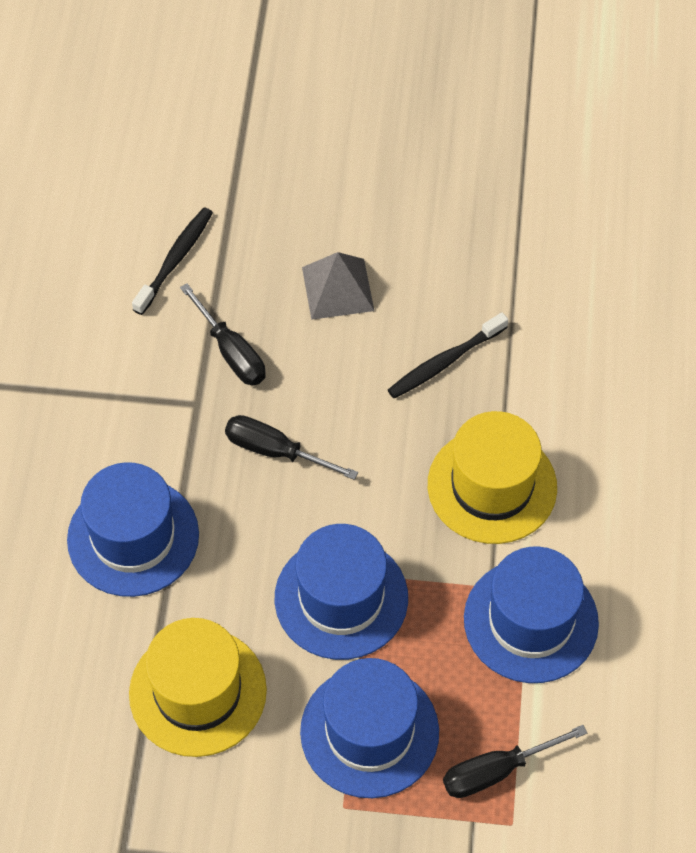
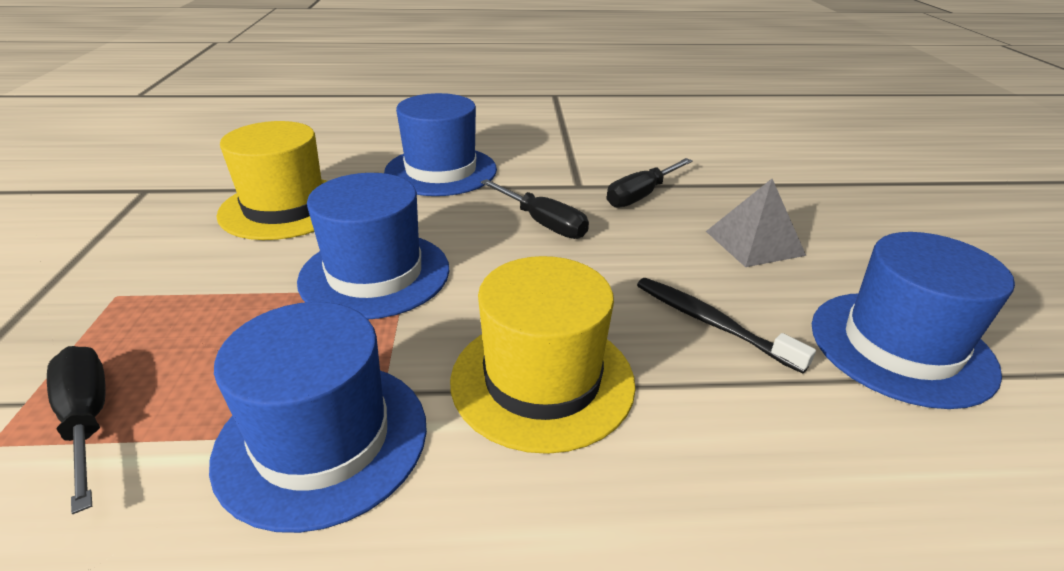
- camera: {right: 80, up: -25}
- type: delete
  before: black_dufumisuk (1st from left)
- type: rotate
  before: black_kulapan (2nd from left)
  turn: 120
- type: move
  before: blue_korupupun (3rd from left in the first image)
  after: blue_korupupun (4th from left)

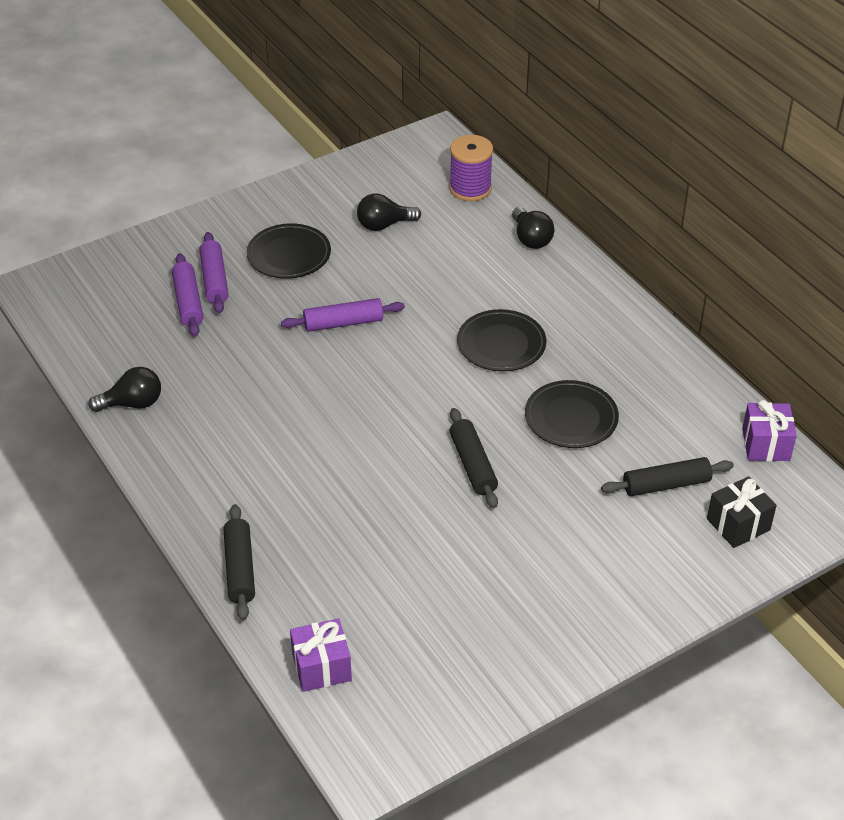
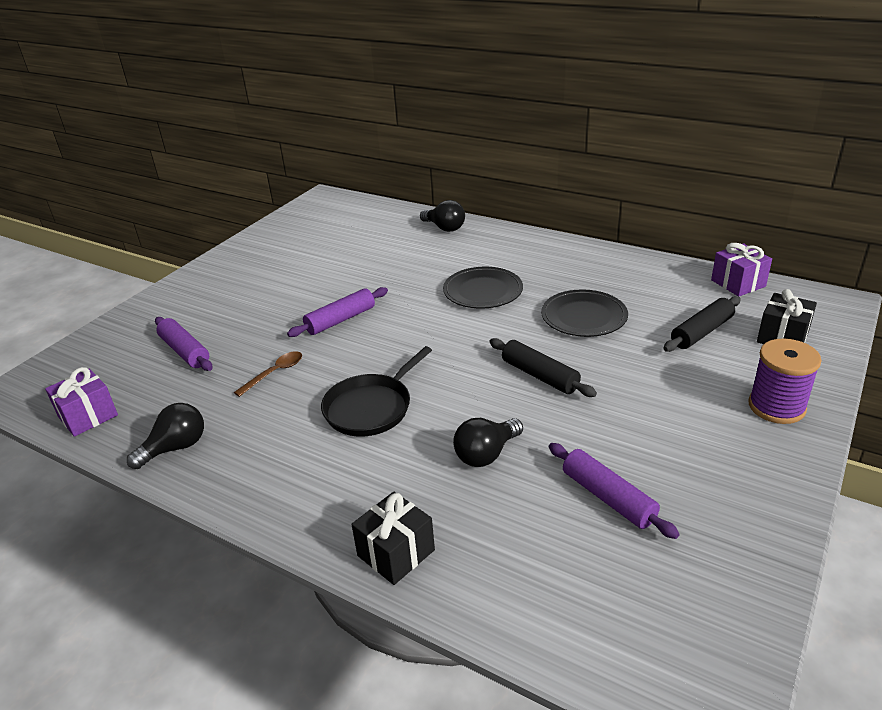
- camera: {right: -25, up: -10}
- type: move
  before: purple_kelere (2nd from left in the first image)
  after: purple_kelere (3rd from left)
- type: replace
  before: black_kelere (1st from left)
  after: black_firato (1st from left)
- type: delete
  before: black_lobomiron (1st from left)
- type: move
  before: purple_firato (1st from left)
- type: move
  before: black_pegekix (2nd from left in the first image)
  after: black_pegekix (3rd from left)
- type: move
  before: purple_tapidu
- type: insert
  after: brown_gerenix
- type: insert
  after: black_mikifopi

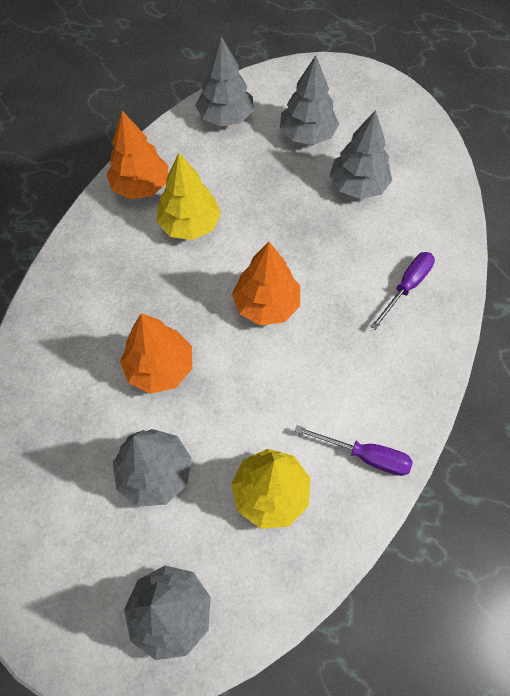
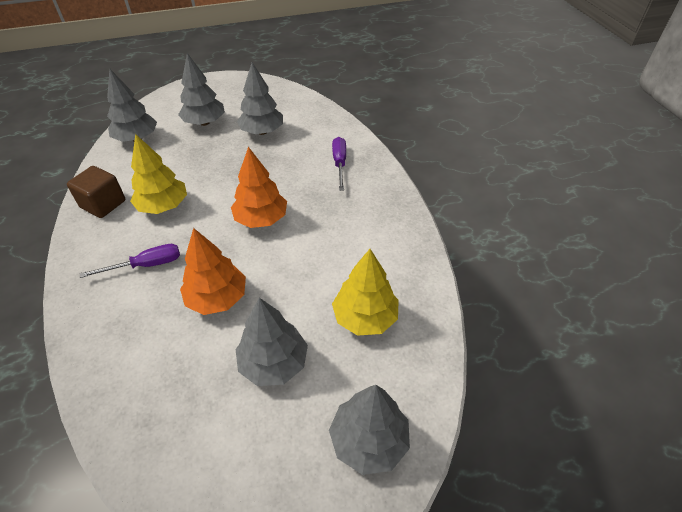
- camera: {right: -40, up: -15}
- type: replace
  before: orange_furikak (1st from left)
  after: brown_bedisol
- type: move
  before: purple_kulapan (1st from left)

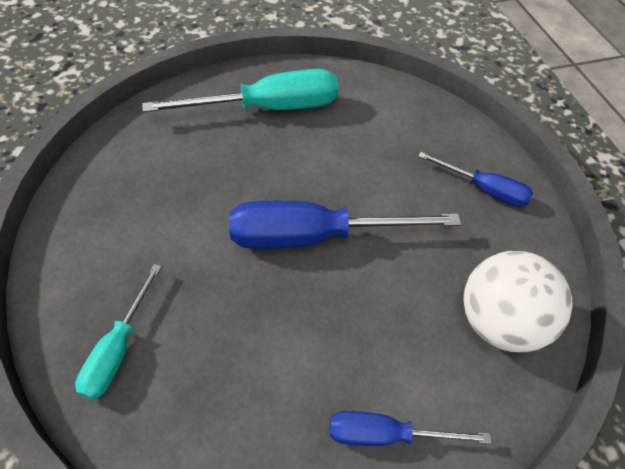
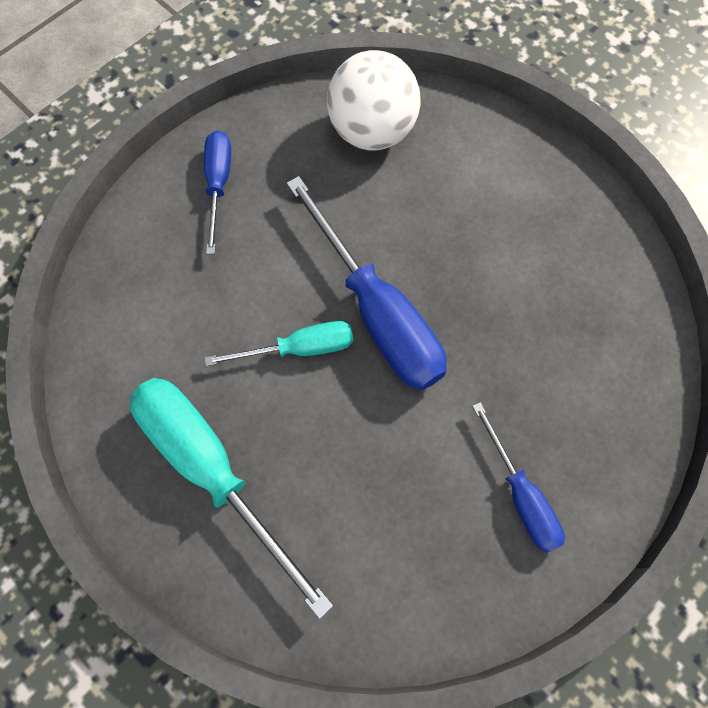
- camera: {right: -115, up: 15}
- type: move
  before: turquoise_kulapan (1st from left in the first image)
  after: turquoise_kulapan (2nd from left)
- type: move
  before: blue_kulapan (2nd from left in the first image)
  after: blue_kulapan (3rd from left)

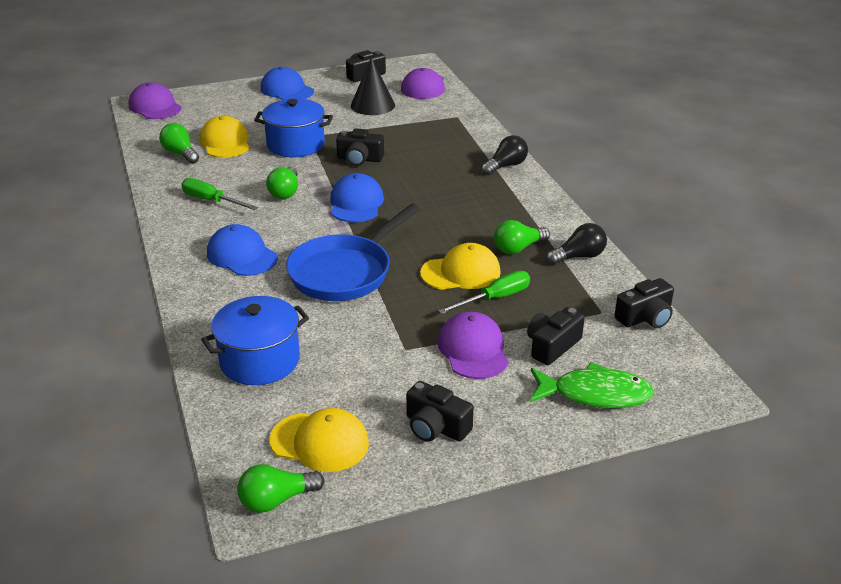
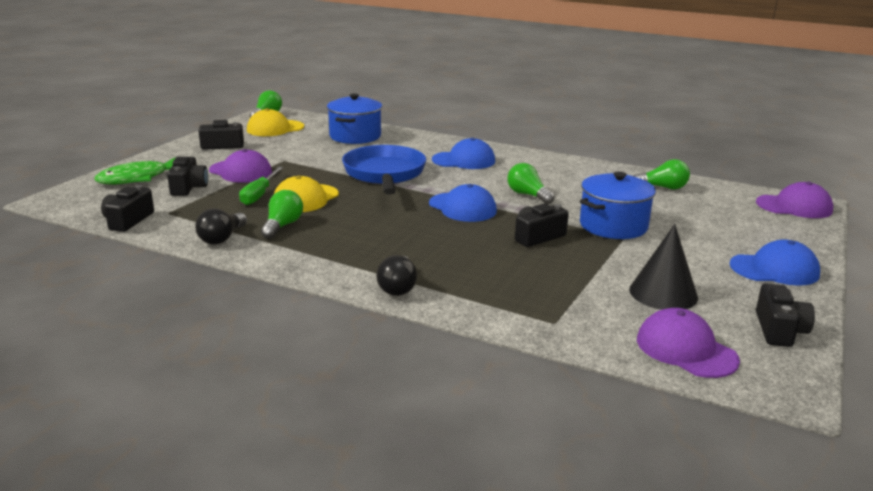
- camera: {right: 135, up: -10}
- type: delete
  before: green_kulapan (1st from left)
- type: delete
  before: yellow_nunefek (1st from left)

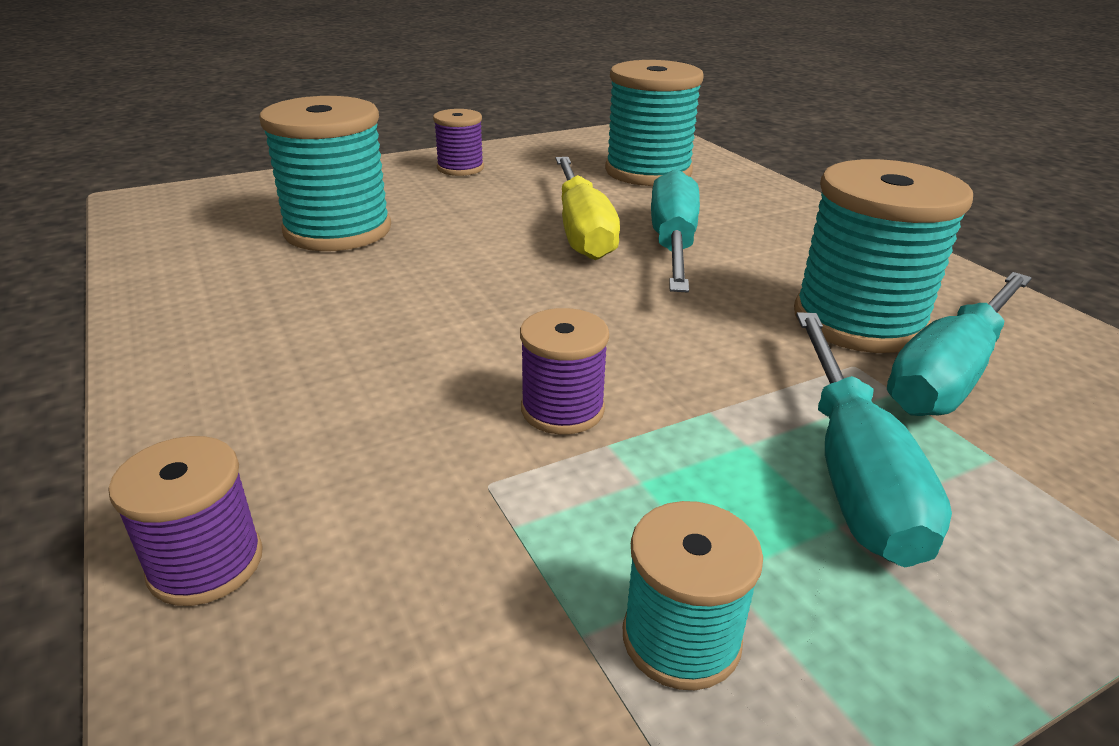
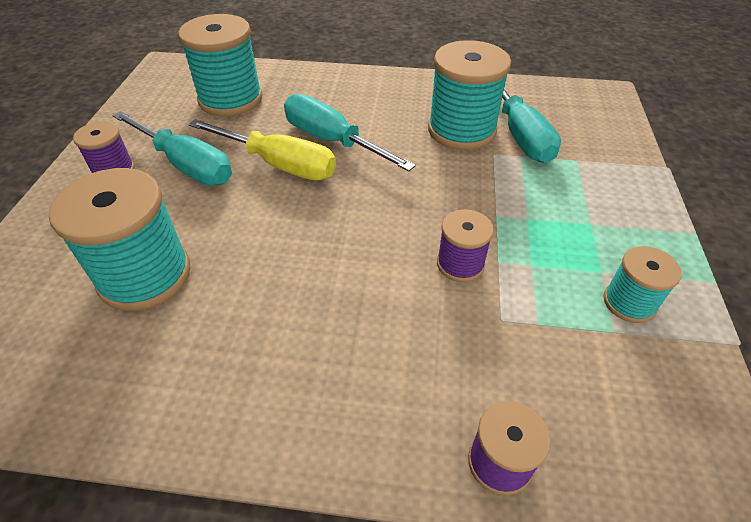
- camera: {right: -55, up: 15}
- type: move
  before: turquoise_kulapan (2nd from left in the first image)
  after: turquoise_kulapan (1st from left)

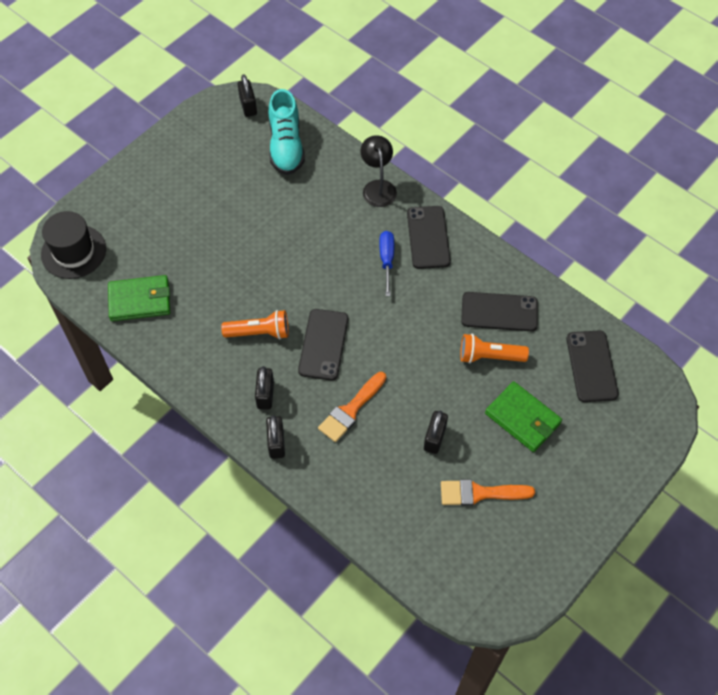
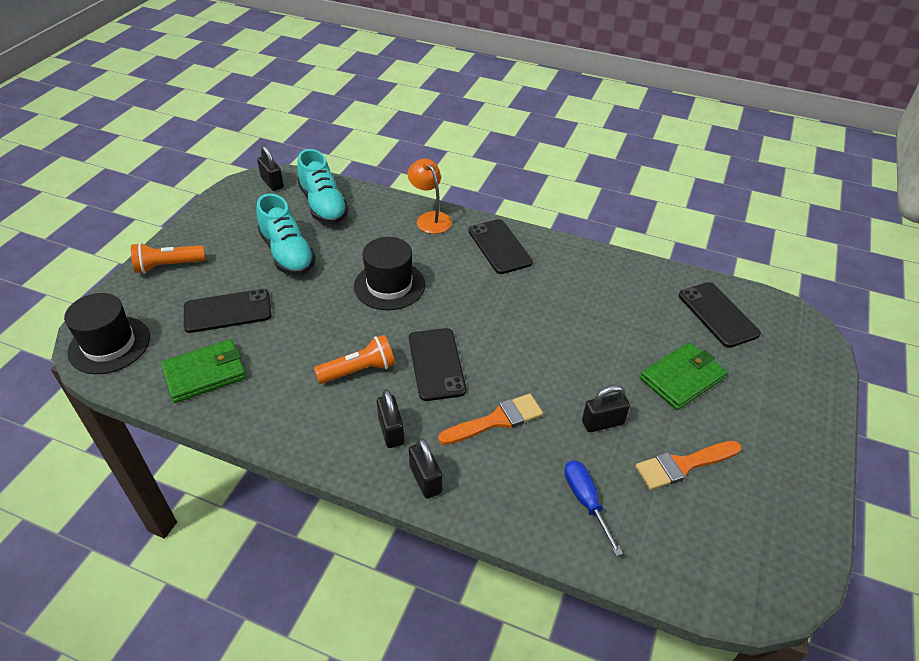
- camera: {right: -20, up: -15}
- type: rotate
  before: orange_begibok (1st from left)
  turn: -135
- type: recolor
  before: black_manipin
  after: orange_manipin
- type: move
  before: blue_kulapan
- type: rotate
  before: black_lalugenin (4th from left)
  turn: 75
- type: move
  before: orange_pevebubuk (2nd from left in the first image)
  after: orange_pevebubuk (1st from left)
- type: move
  before: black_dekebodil (3rd from left in the first image)
  after: black_dekebodil (1st from left)
- type: rotate
  before: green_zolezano (2nd from left)
  turn: -60
- type: insert
  after: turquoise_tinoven (1st from left)
- type: insert
  after: black_korupupun (2nd from left)

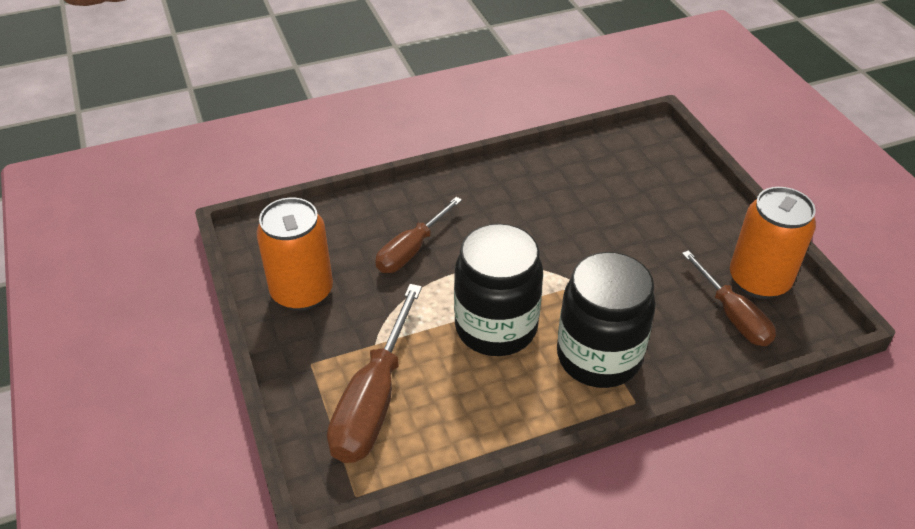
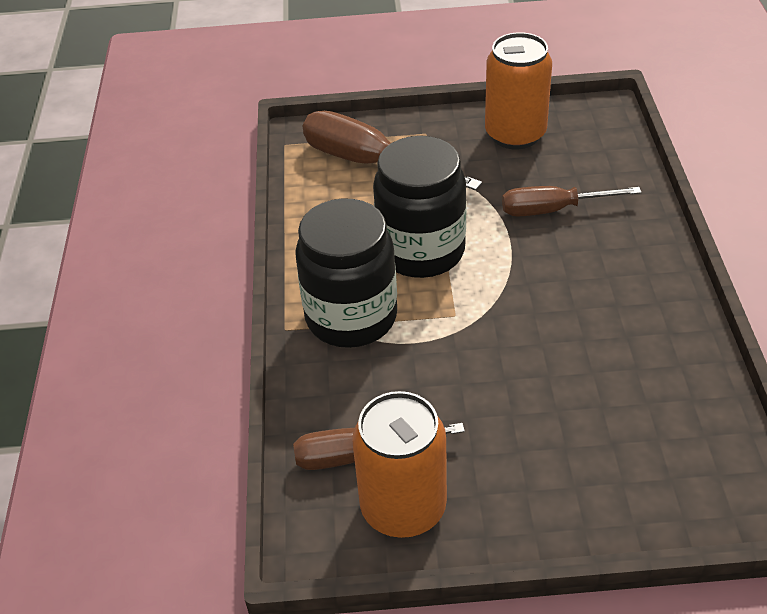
- camera: {right: 110, up: 0}
- type: rotate
  before: brown_kulapan (2nd from left in the first image)
  turn: -60

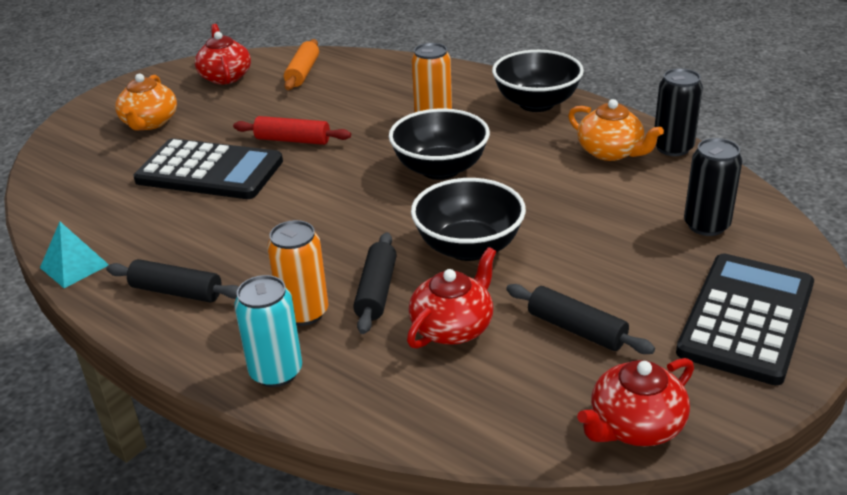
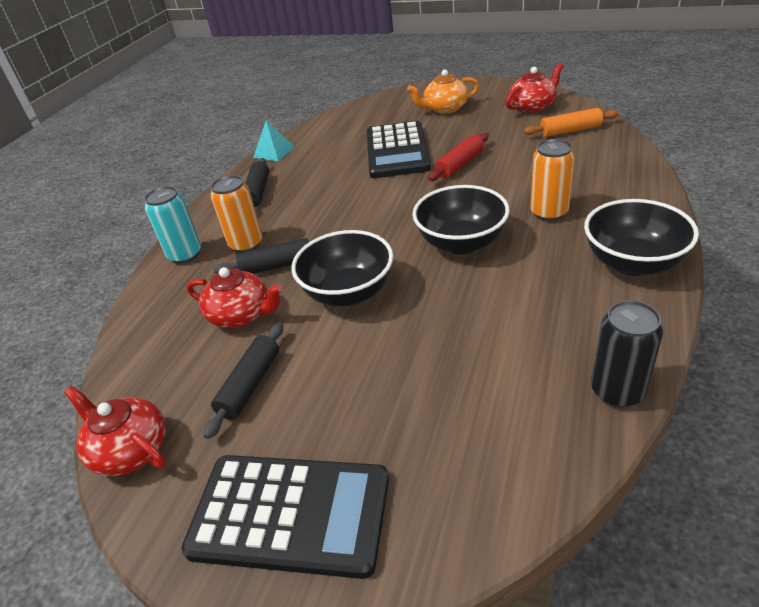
- camera: {right: 75, up: 5}
- type: rotate
  before: red_kelere
  turn: 45
- type: delete
  before: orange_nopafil (2nd from left)
- type: delete
  before: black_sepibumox (2nd from left)

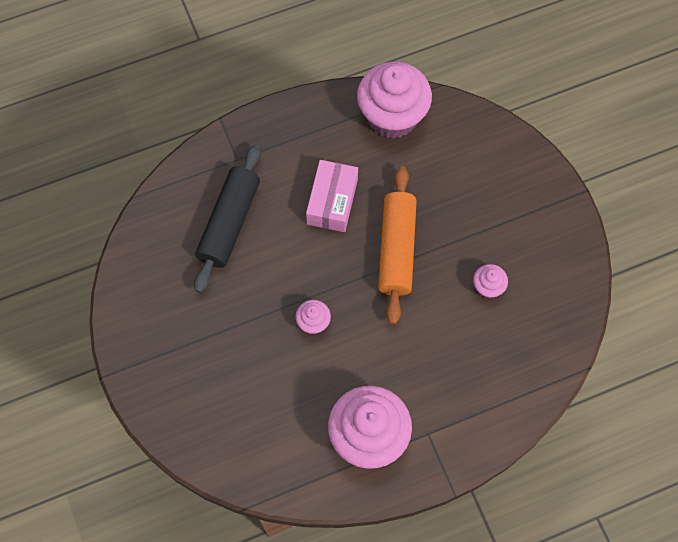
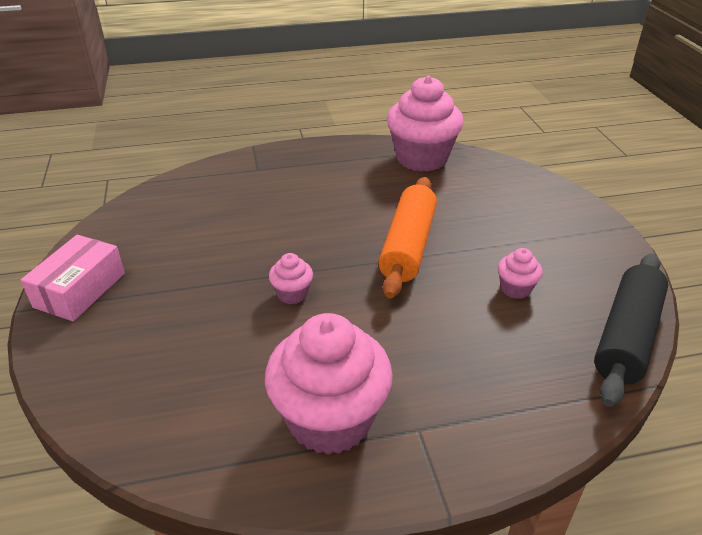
- camera: {right: 10, up: -30}
- type: move
  before: black_kelere
- type: move
  before: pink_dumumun

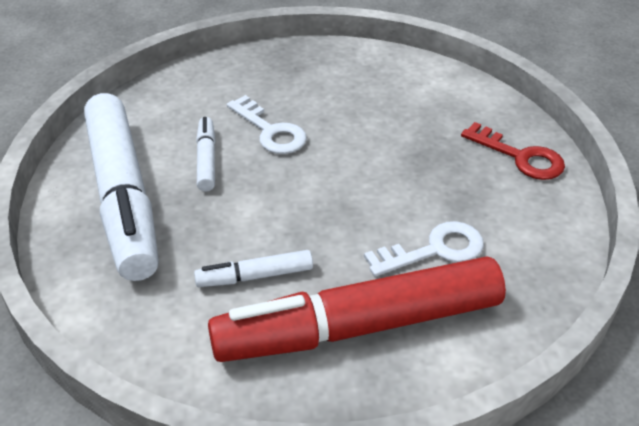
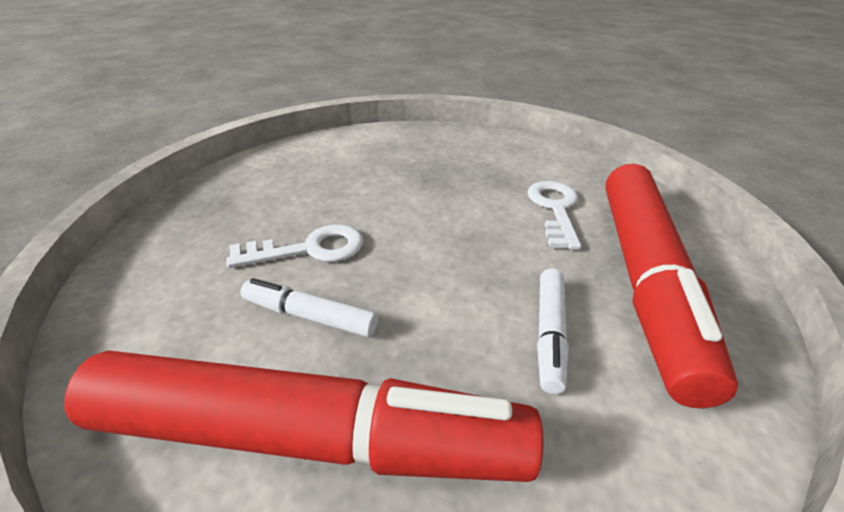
- camera: {right: -65, up: -5}
- type: recolor
  before: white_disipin (1st from left)
  after: red_disipin (1st from left)
- type: delete
  before: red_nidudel

